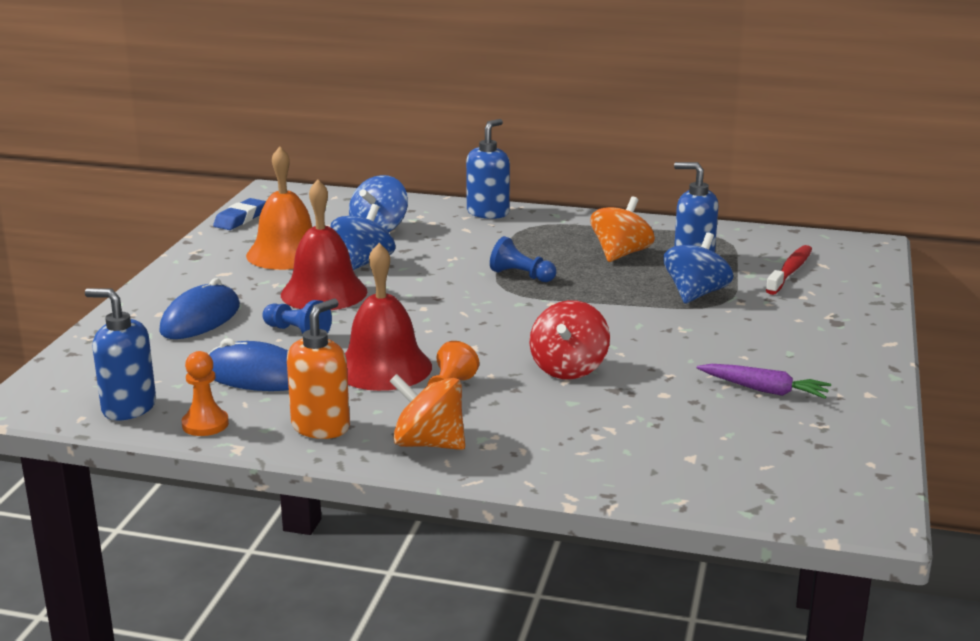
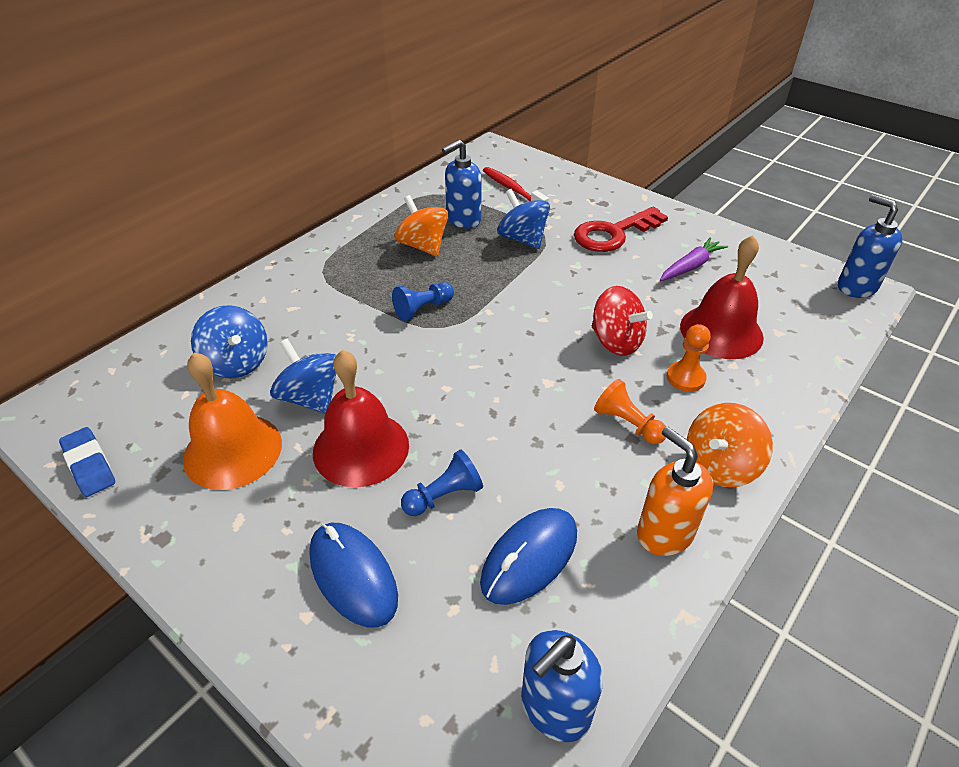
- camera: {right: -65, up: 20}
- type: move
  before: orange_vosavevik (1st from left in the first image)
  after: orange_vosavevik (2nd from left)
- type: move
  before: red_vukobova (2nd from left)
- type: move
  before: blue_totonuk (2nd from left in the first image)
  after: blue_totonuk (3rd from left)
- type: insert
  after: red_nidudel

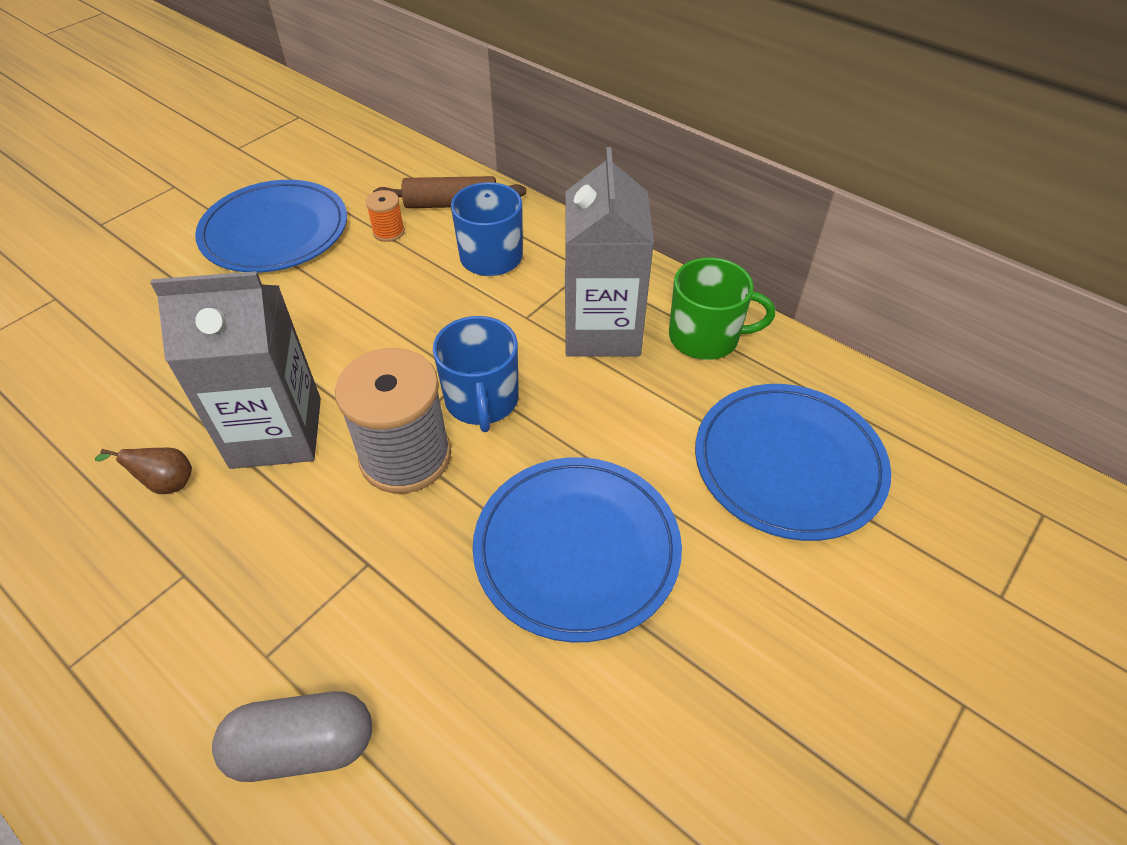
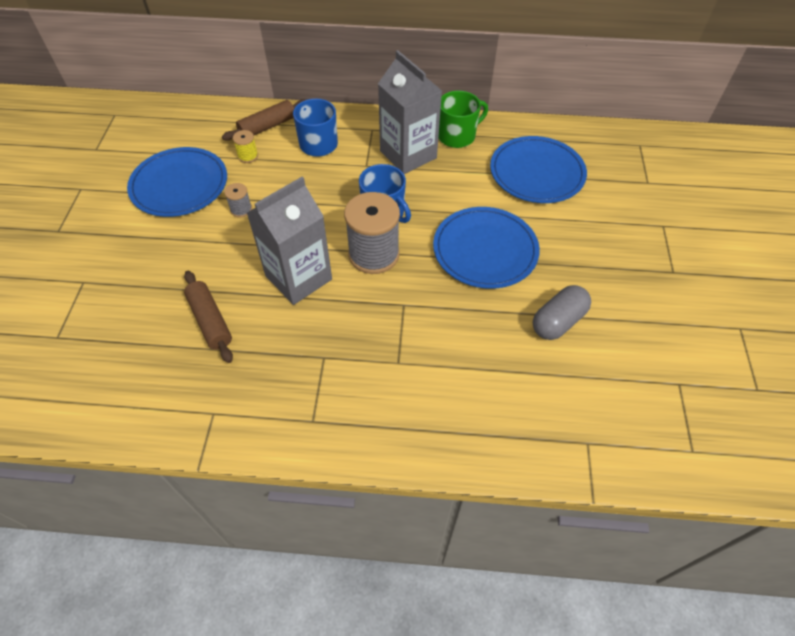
- camera: {right: -35, up: 5}
- type: delete
  before: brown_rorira
- type: move
  before: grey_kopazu
- type: recolor
  before: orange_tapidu
  after: yellow_tapidu
- type: insert
  after: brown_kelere (1st from left)
- type: insert
  after: grey_tapidu (1st from left)

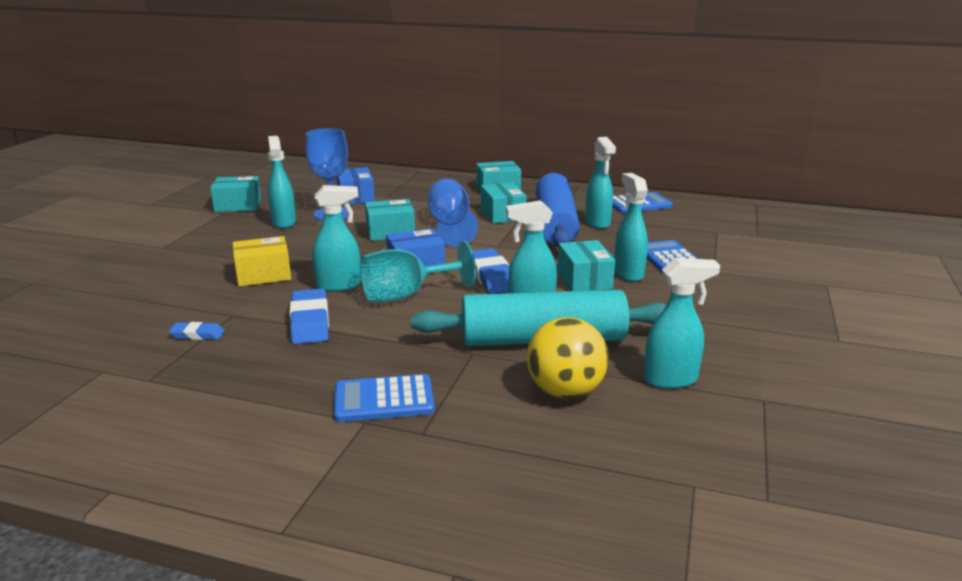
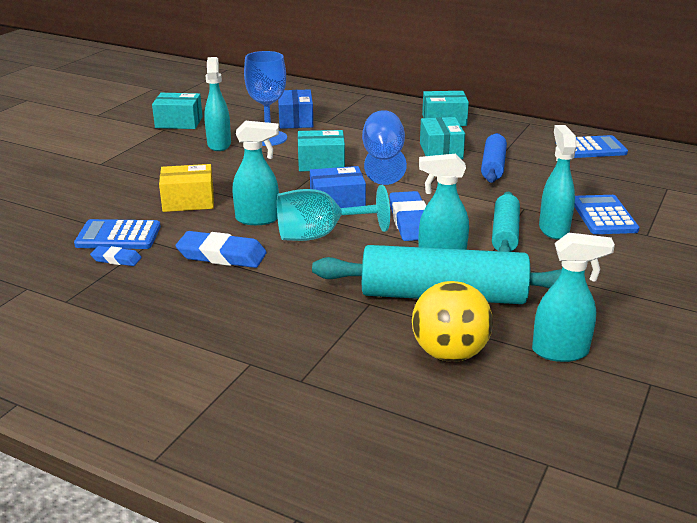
- camera: {right: 10, up: 5}
- type: rotate
  before: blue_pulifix (2nd from left)
  turn: -75
- type: move
  before: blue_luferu (1st from left)
- type: resize
  before: blue_kelere
  scale: 0.57
- type: replace
  before: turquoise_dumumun (5th from left)
  after: turquoise_kelere (2nd from left)
- type: delete
  before: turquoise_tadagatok (4th from left)

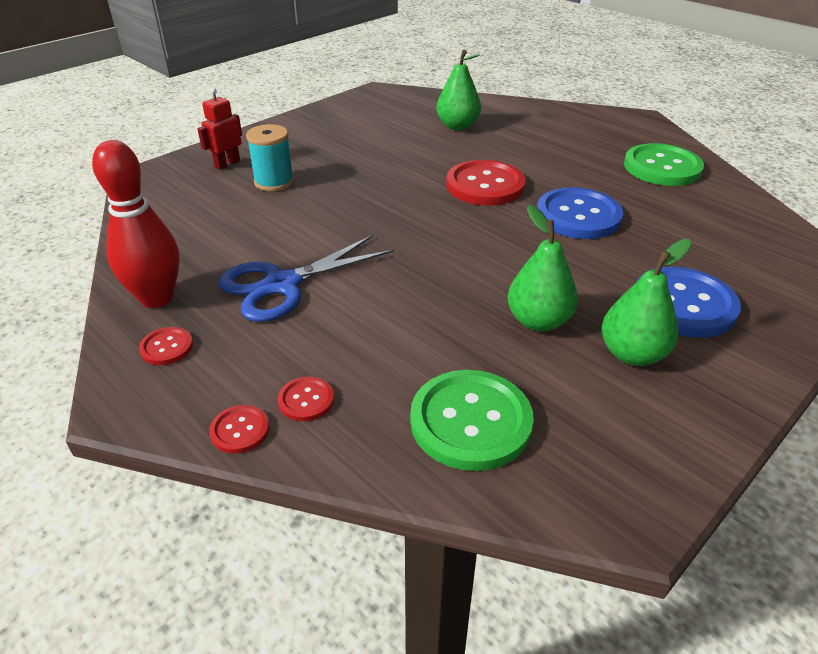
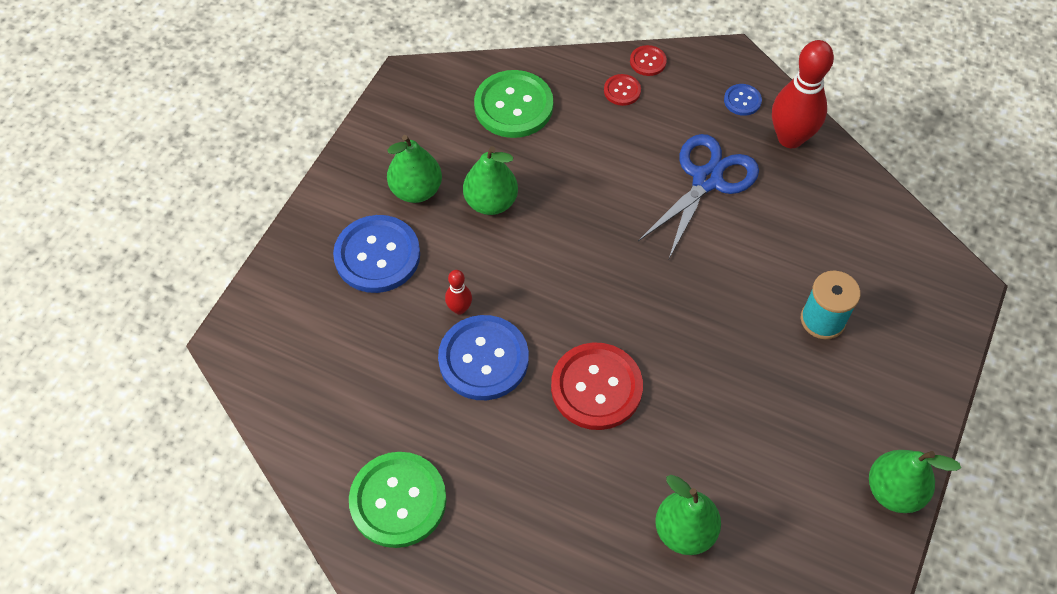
- camera: {right: 160, up: 20}
- type: recolor
  before: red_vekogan (1st from left)
  after: blue_vekogan (3rd from left)
- type: delete
  before: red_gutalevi
- type: insert
  after: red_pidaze (1st from left)
- type: insert
  after: green_rorira (4th from left)

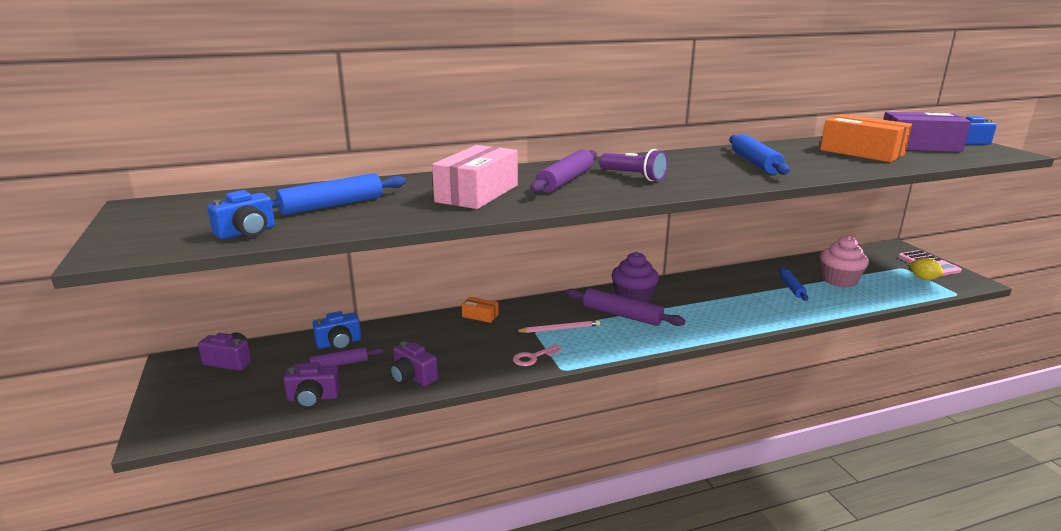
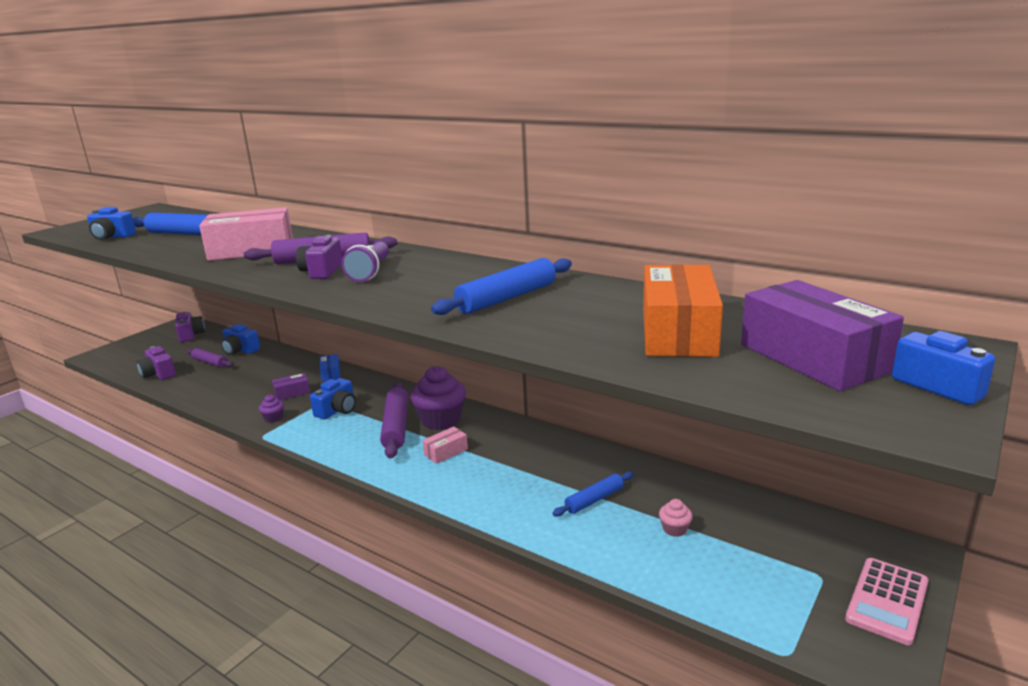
- camera: {right: 55, up: 0}
- type: move
  before: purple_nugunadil (3rd from left)
- type: recolor
  before: orange_dumumun (1st from left)
  after: blue_dumumun
- type: replace
  before: pink_nidudel
  after: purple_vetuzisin (1st from left)
- type: replace
  before: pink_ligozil
  after: blue_nugunadil (3rd from left)
- type: resize
  before: pink_vetuzisin
  scale: 0.46
- type: delete
  before: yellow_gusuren
- type: insert
  after: purple_dumumun (1st from left)
- type: insert
  after: pink_dumumun (2nd from left)

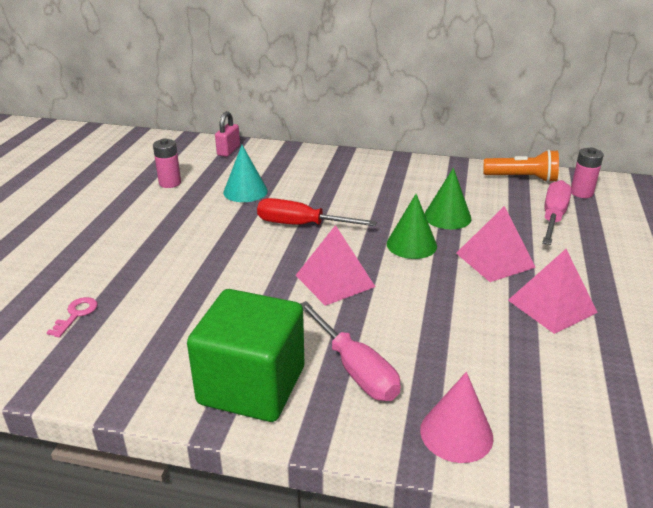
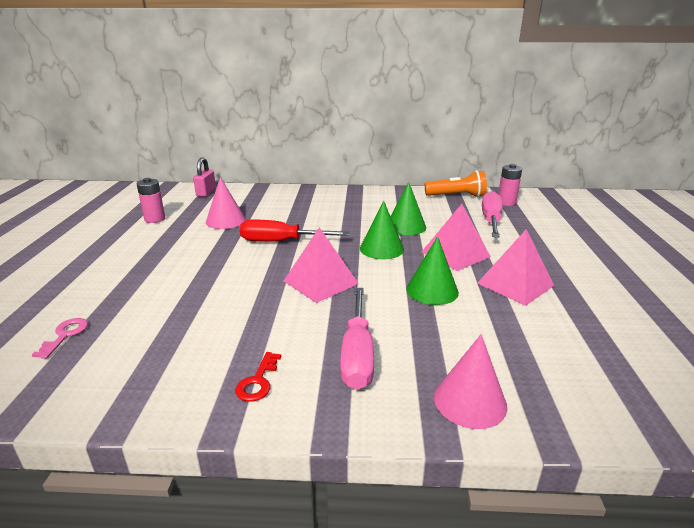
- camera: {right: -10, up: -5}
- type: replace
  before: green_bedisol
  after: red_nidudel
- type: recolor
  before: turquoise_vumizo
  after: pink_vumizo (1st from left)
- type: rotate
  before: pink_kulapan (1st from left)
  turn: 45
- type: insert
  after: green_vumizo (3rd from left)

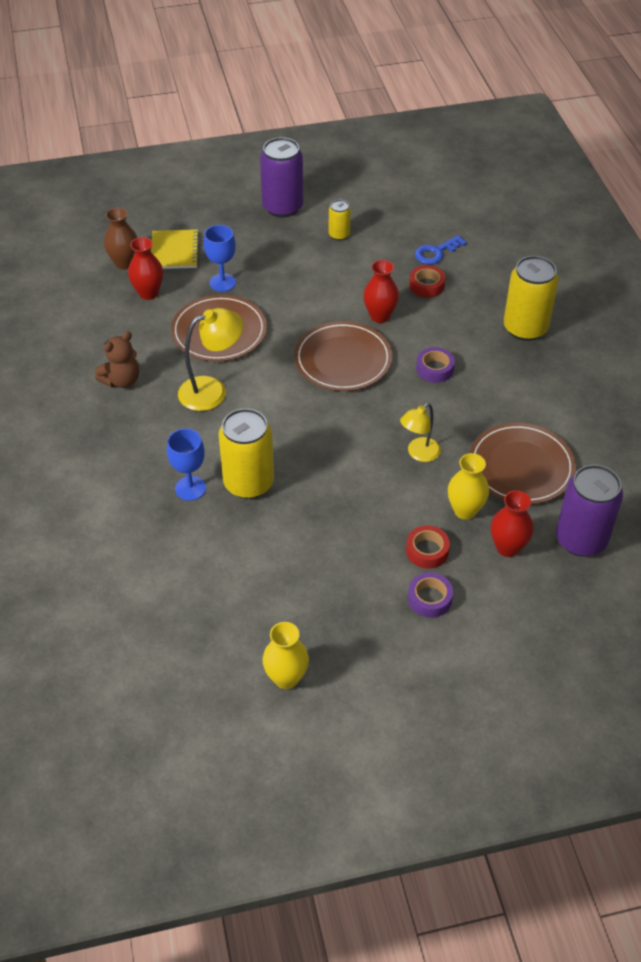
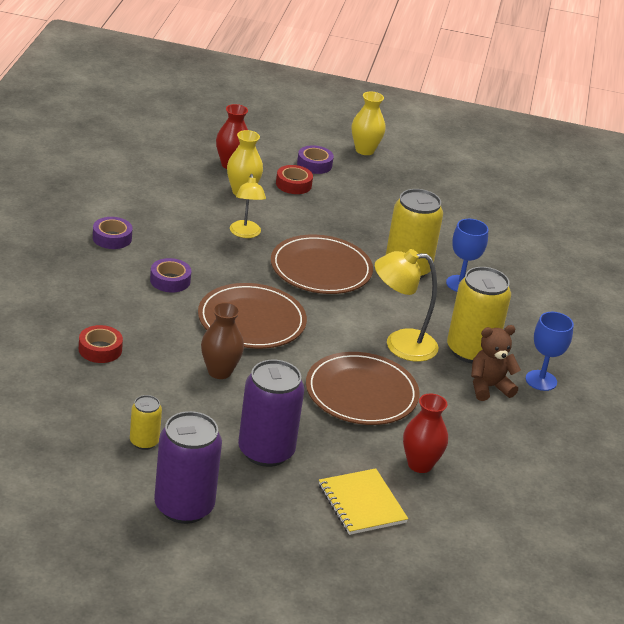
- camera: {right: -160, up: -15}
- type: move
  before: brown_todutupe
- type: rotate
  before: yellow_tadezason
  turn: -45
- type: move
  before: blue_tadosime (2nd from left)
- type: move
  before: yellow_todutupe (1st from left in the first image)
  after: yellow_todutupe (2nd from left)
- type: delete
  before: red_todutupe (2nd from left)
- type: rotate
  before: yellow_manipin (2nd from left in the first image)
  turn: 105
- type: delete
  before: blue_nidudel
- type: move
  before: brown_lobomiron (3rd from left in the first image)
  after: brown_lobomiron (2nd from left)
- type: move
  before: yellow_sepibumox (3rd from left)
- type: move
  before: purple_sepibumox (2nd from left)
- type: insert
  after: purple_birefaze (1st from left)

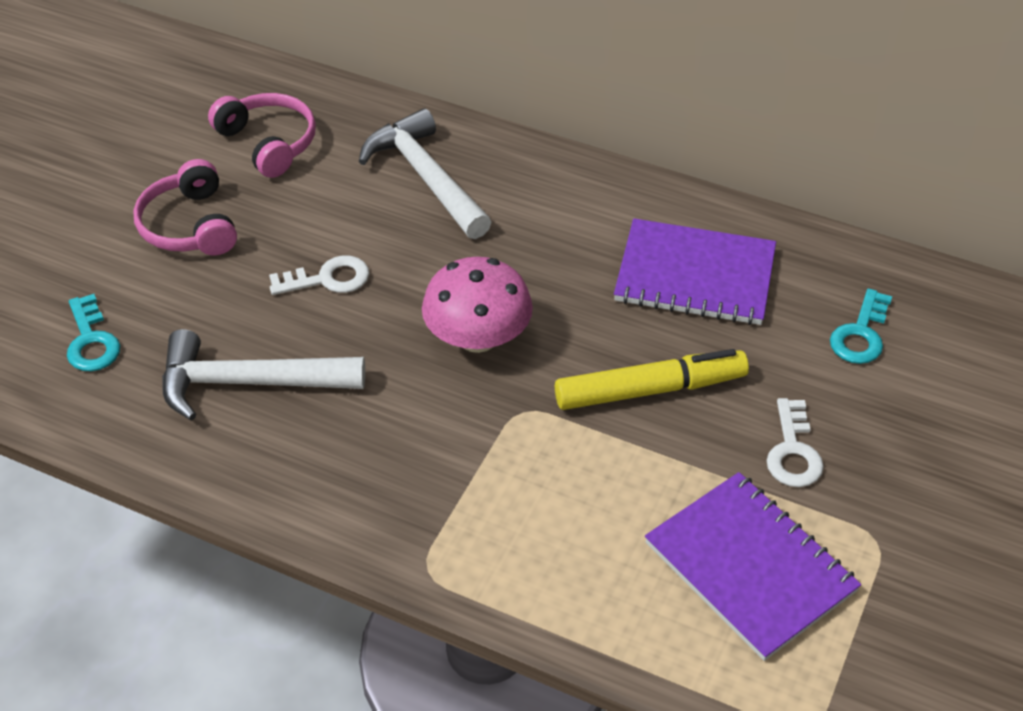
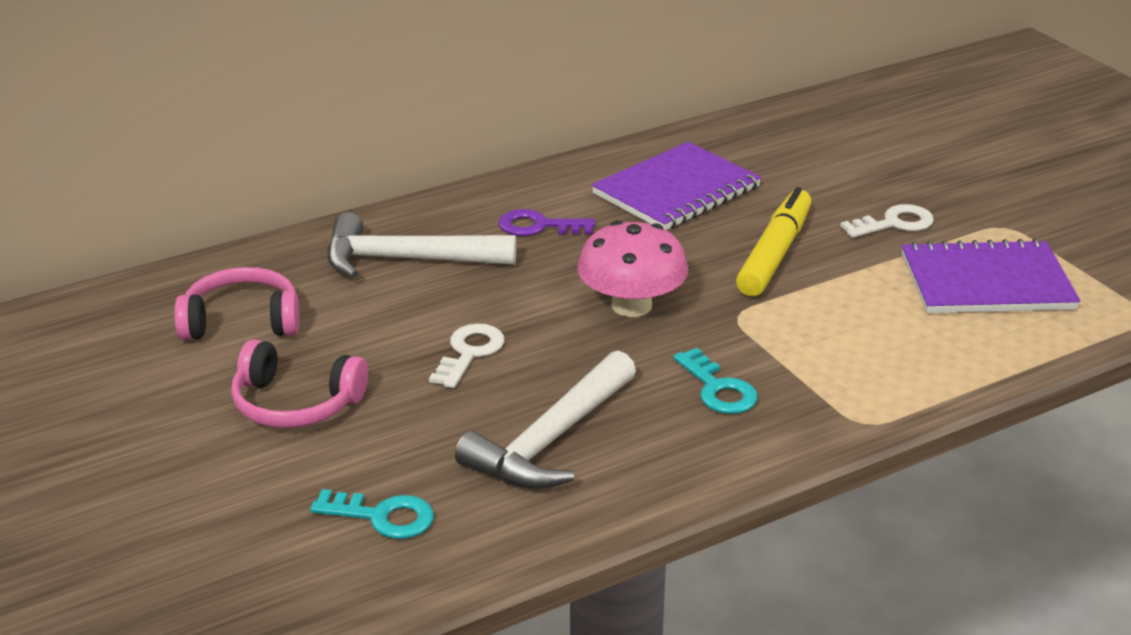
- camera: {right: -55, up: -15}
- type: rotate
  before: white_nidudel (2nd from left)
  turn: -60
- type: move
  before: turquoise_nidudel (2nd from left)
- type: insert
  after: purple_nidudel

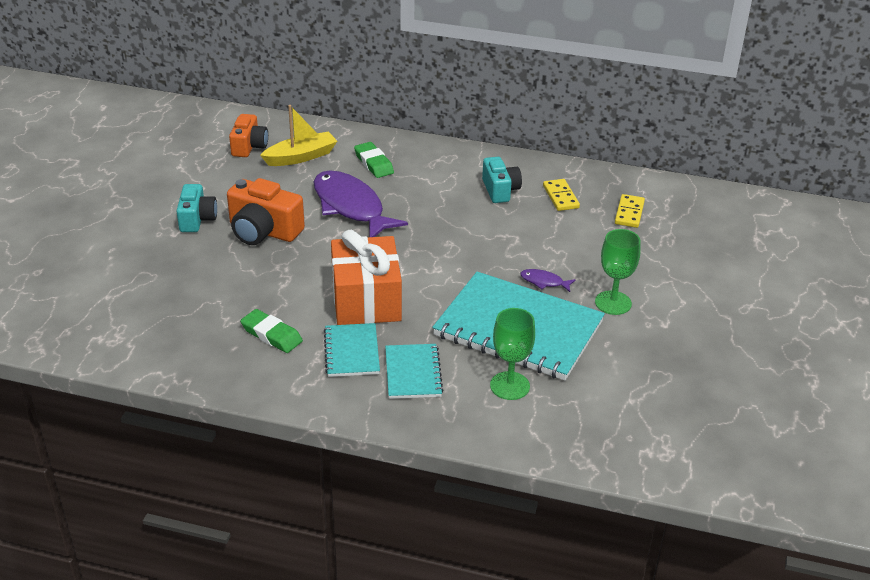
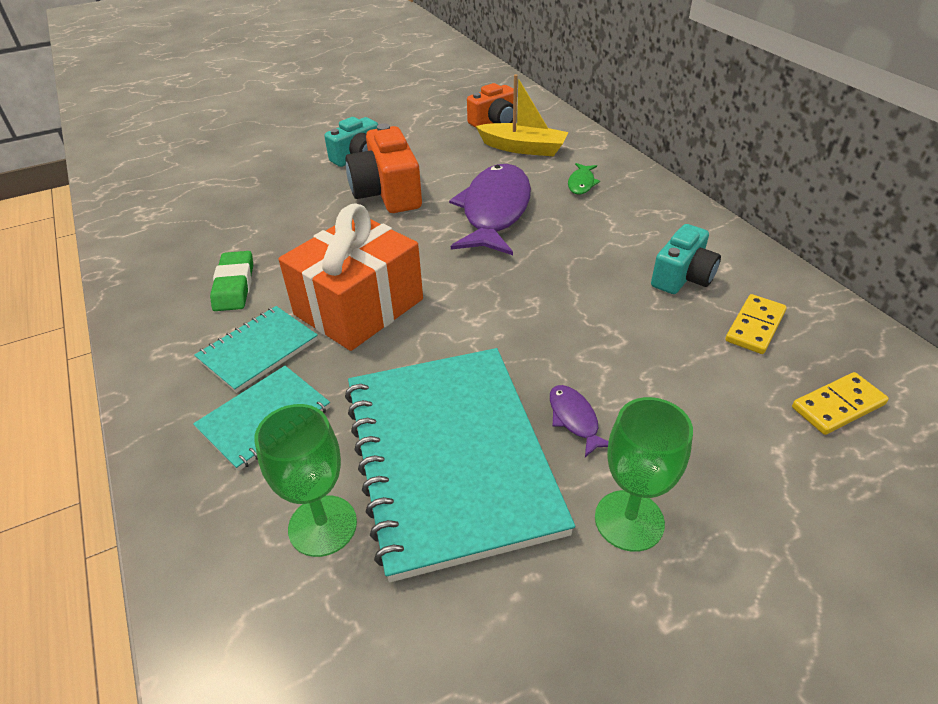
- camera: {right: 50, up: 5}
- type: replace
  before: green_pulifix (2nd from left)
  after: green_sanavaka

